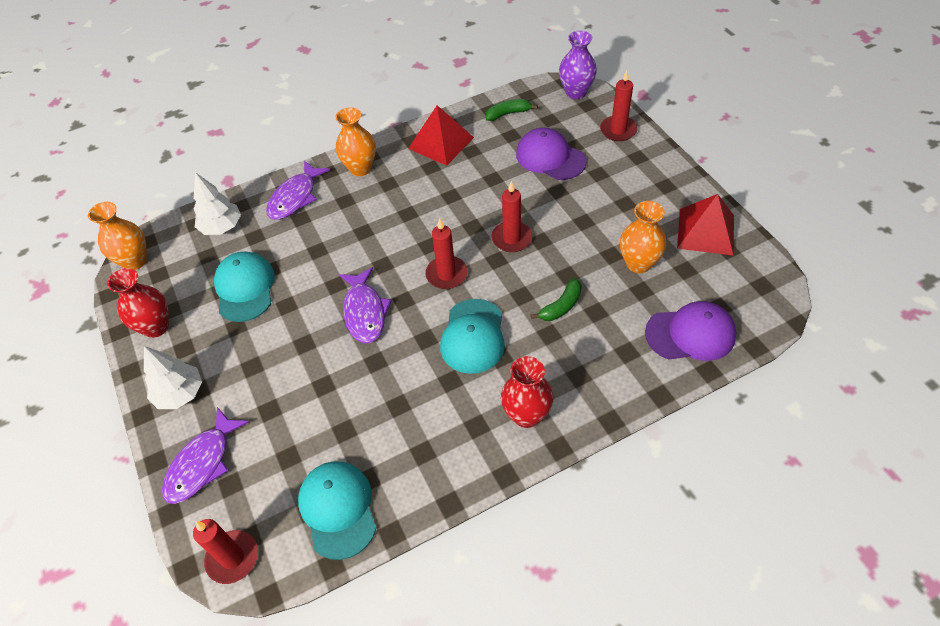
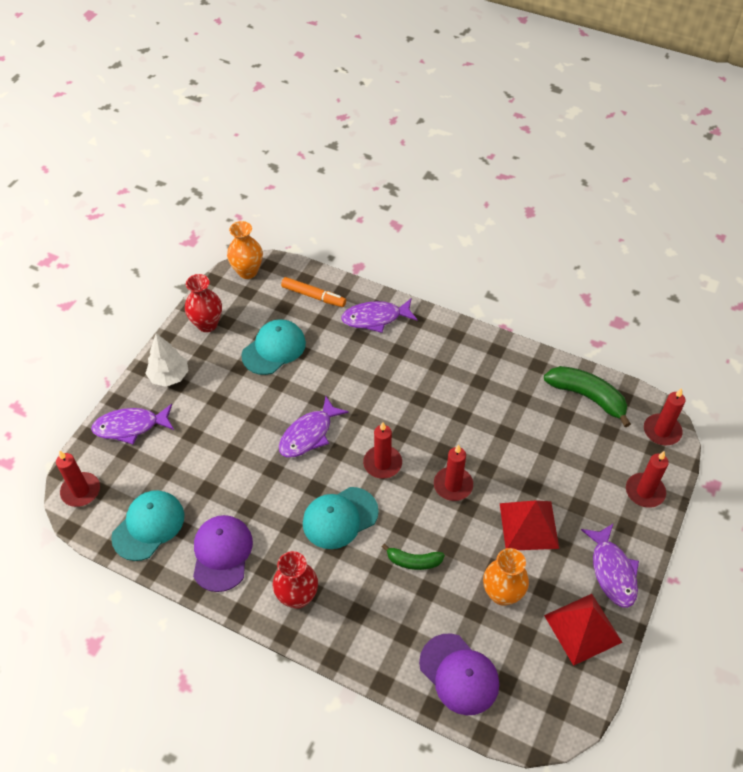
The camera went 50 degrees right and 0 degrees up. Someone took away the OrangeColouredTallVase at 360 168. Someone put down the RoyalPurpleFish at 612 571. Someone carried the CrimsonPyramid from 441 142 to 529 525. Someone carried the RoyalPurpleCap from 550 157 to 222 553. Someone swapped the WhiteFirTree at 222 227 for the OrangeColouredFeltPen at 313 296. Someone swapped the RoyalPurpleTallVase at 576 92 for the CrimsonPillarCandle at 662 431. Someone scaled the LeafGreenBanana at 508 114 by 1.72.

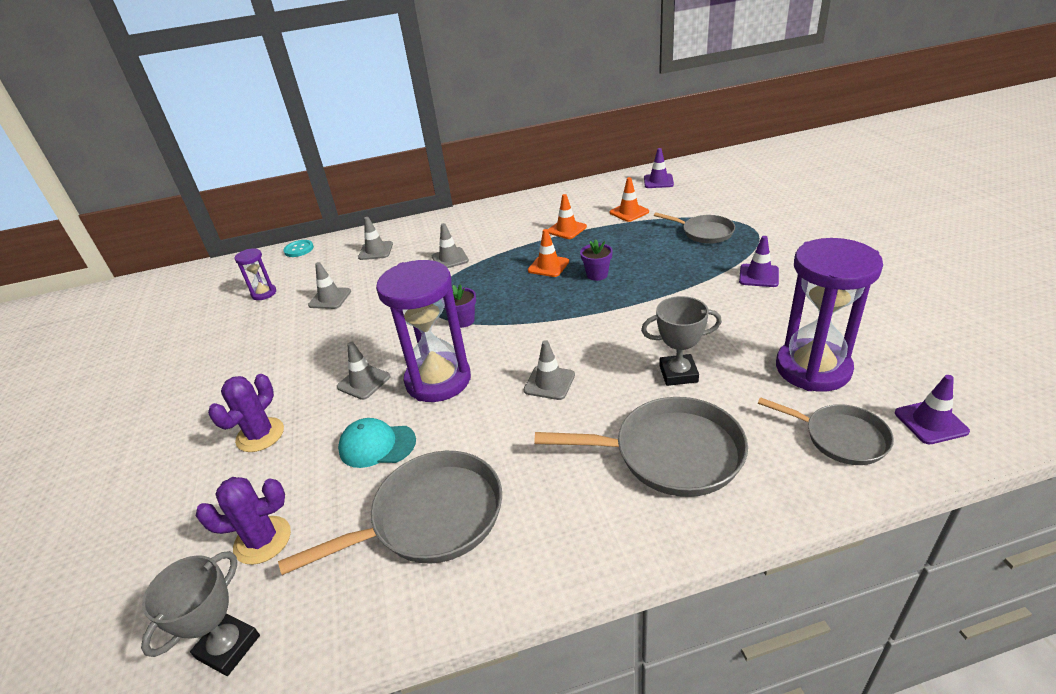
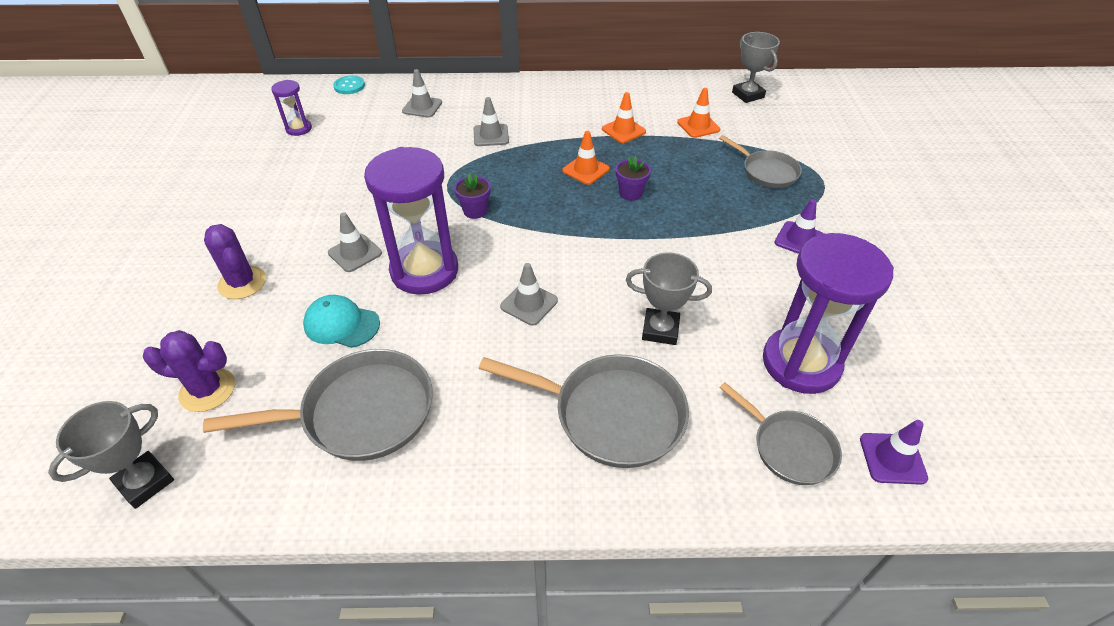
The camera went 10 degrees right and 10 degrees up. Someone took away the AshGreyRoadCone at 330 298. Someone swapped the RoyalPurpleRoadCone at 658 181 for the AshGreyPrizeCup at 747 95. Someone rotated the RoyalPurpleSaguaroCactus at 260 435 by 75 degrees counterclockwise.

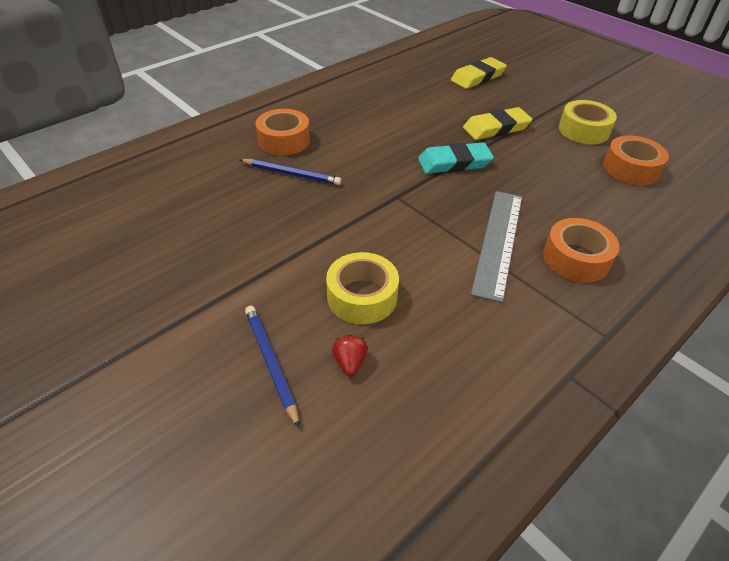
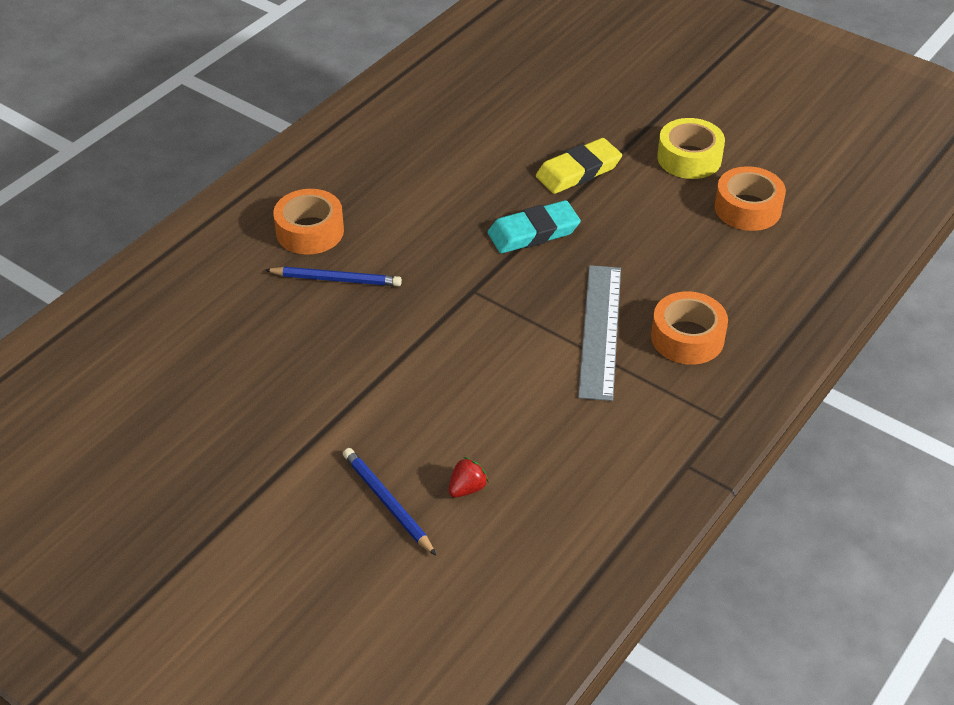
The camera went 10 degrees left and 0 degrees up. Someone took away the YellowTape at 362 296. Someone took away the YellowEraser at 477 77. Someone rotated the CrimsonStrawberry at 350 362 by 60 degrees clockwise.

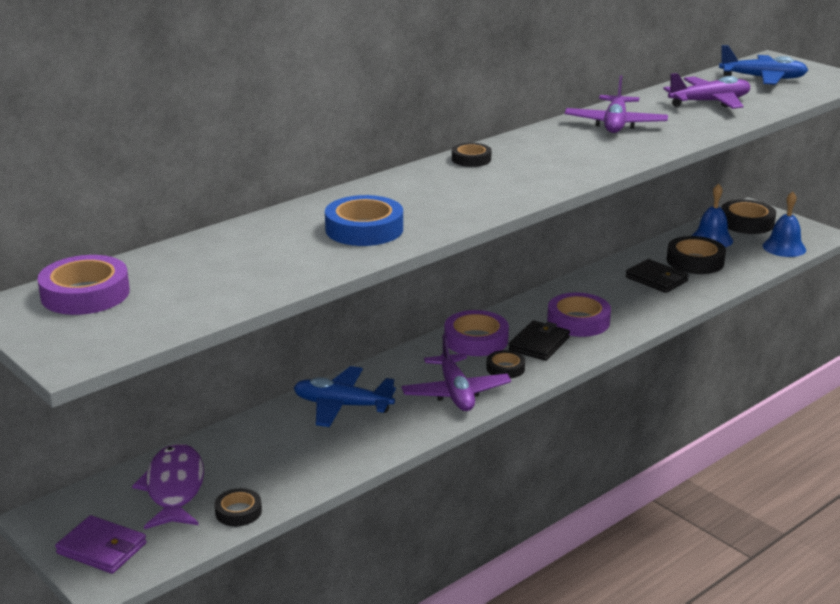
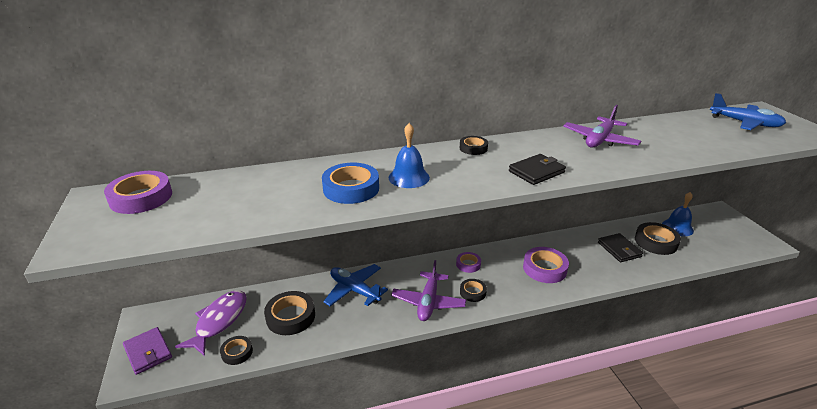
The camera went 25 degrees right and 5 degrees up. Someone took away the RoyalPurpleToyPlane at 710 102. Someone carried the EbonyCardWallet from 539 344 to 536 172. Someone carried the EbonyTape from 746 222 to 290 317. Someone carried the CobaltSchoolBell from 784 247 to 409 177. Someone scaled the RoyalPurpleTape at 476 340 by 0.58.

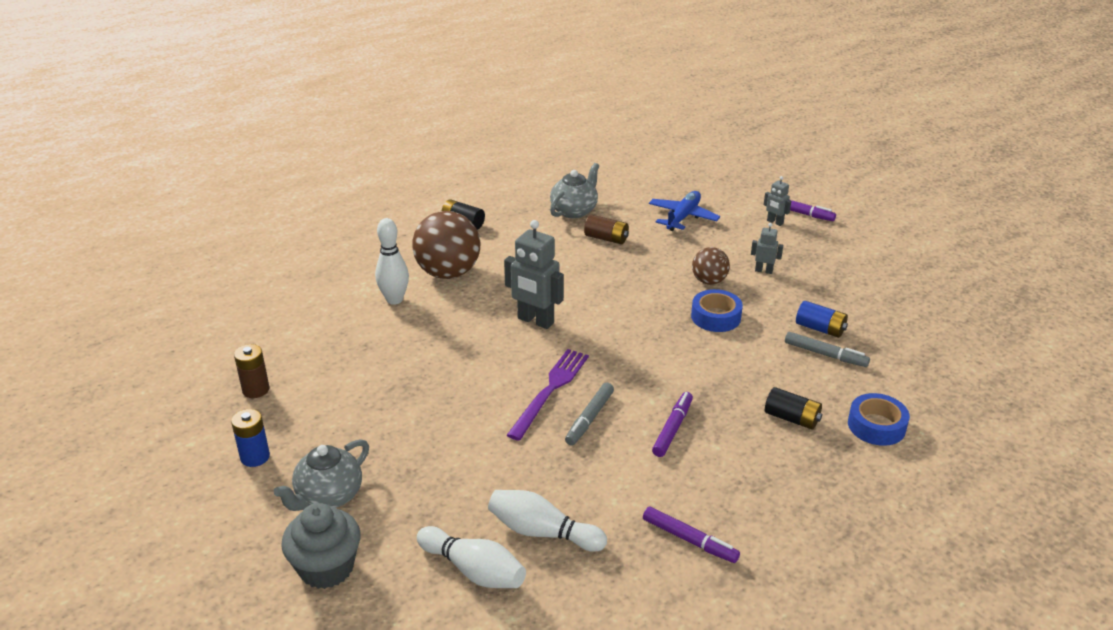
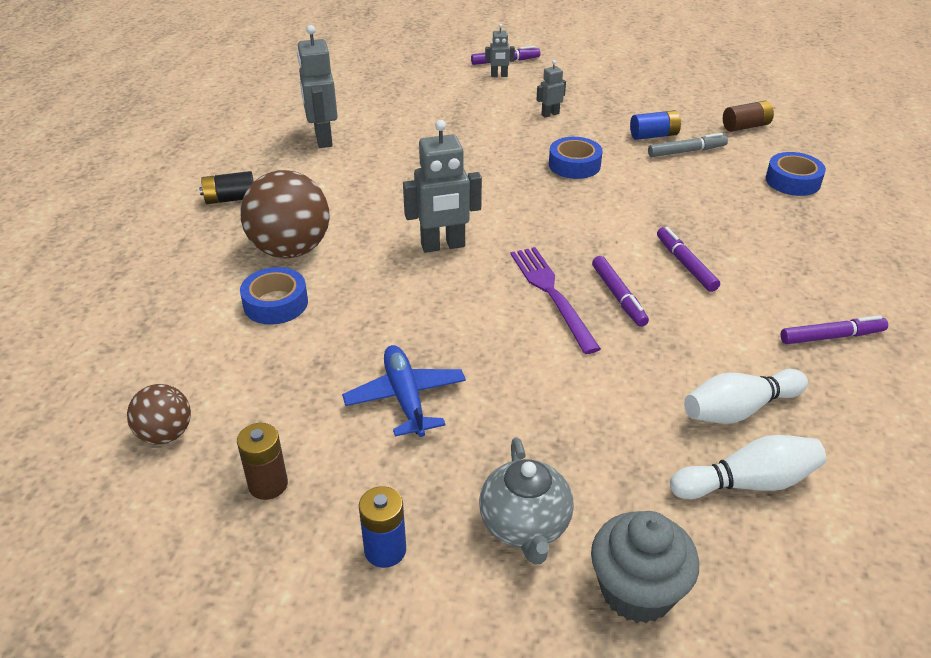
The camera went 45 degrees left and 5 degrees up. Someone took away the EbonyBattery at 792 418. Someone carried the BrownBattery from 606 238 to 745 126. Someone carried the CobaltToyPlane from 683 217 to 405 398. Someone carried the BrownSphere from 709 281 to 165 434. Someone swapped the WhiteSkittle at 394 300 for the CobaltTape at 275 303. Someone swapped the AshGreyTeapot at 574 211 for the AshGreyToyRobot at 323 139. Someone repainted the AshGreyFeltPen at 589 418, which became the RoyalPurpleFeltPen at 618 296.

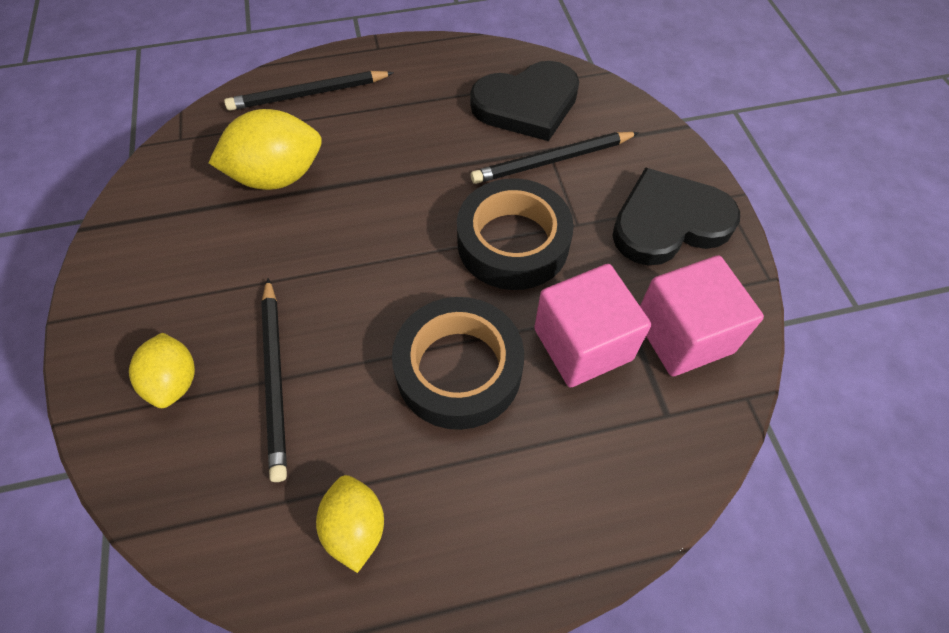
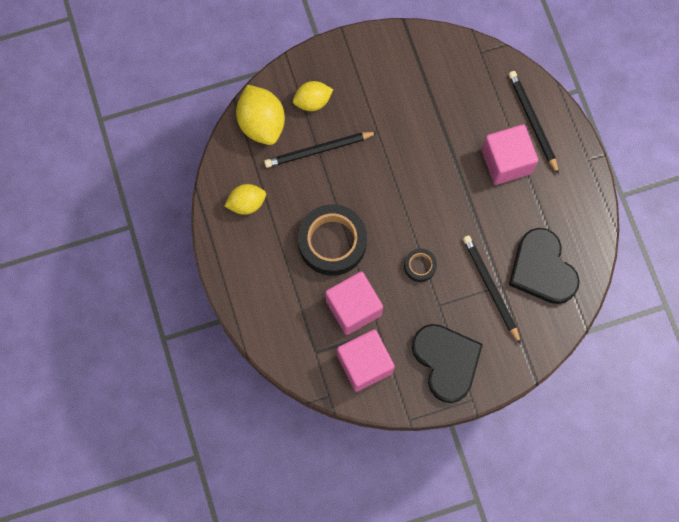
The camera went 85 degrees right and 15 degrees up. Someone put down the RosePinkBlock at 506 161. Someone carried the YellowToyLemon from 278 176 to 261 123. Someone scaled the EbonyTape at 513 242 by 0.47.

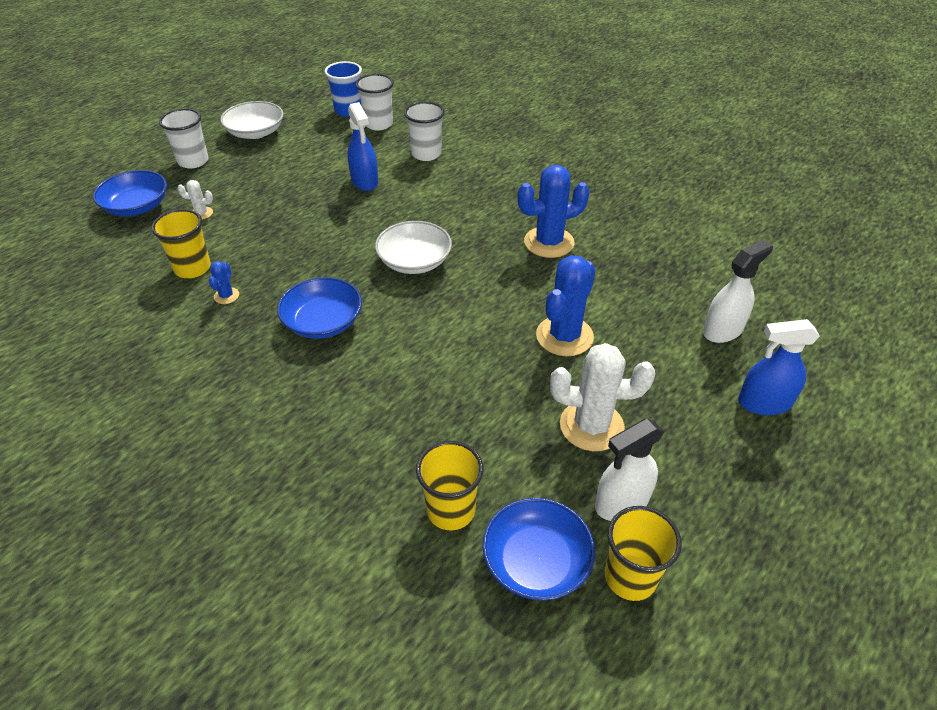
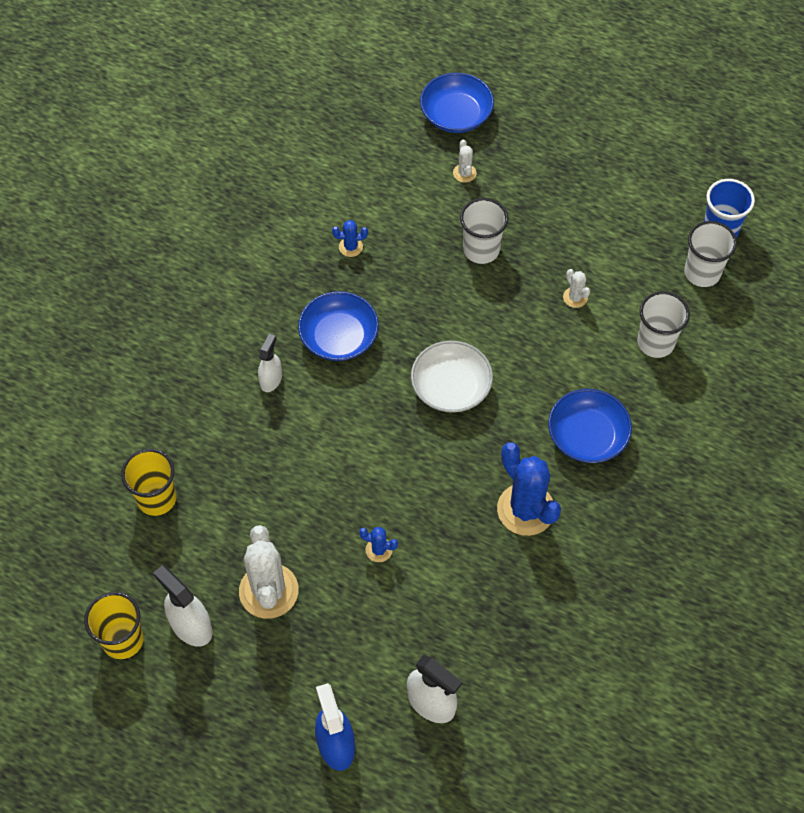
The camera went 75 degrees right and 15 degrees up. Someone took away the YellowCup at 192 268. Someone took away the WhiteServingBowl at 255 132. Someone put down the WhiteSprayBottle at 271 379. Someone carried the WhiteCup from 193 161 to 481 250. Someone carried the CobaltServingBowl from 536 561 to 587 436. Someone swapped the CobaltSprayBottle at 364 181 for the WhiteSaguaroCactus at 575 297. Someone scaled the CobaltSaguaroCactus at 564 336 by 0.46.

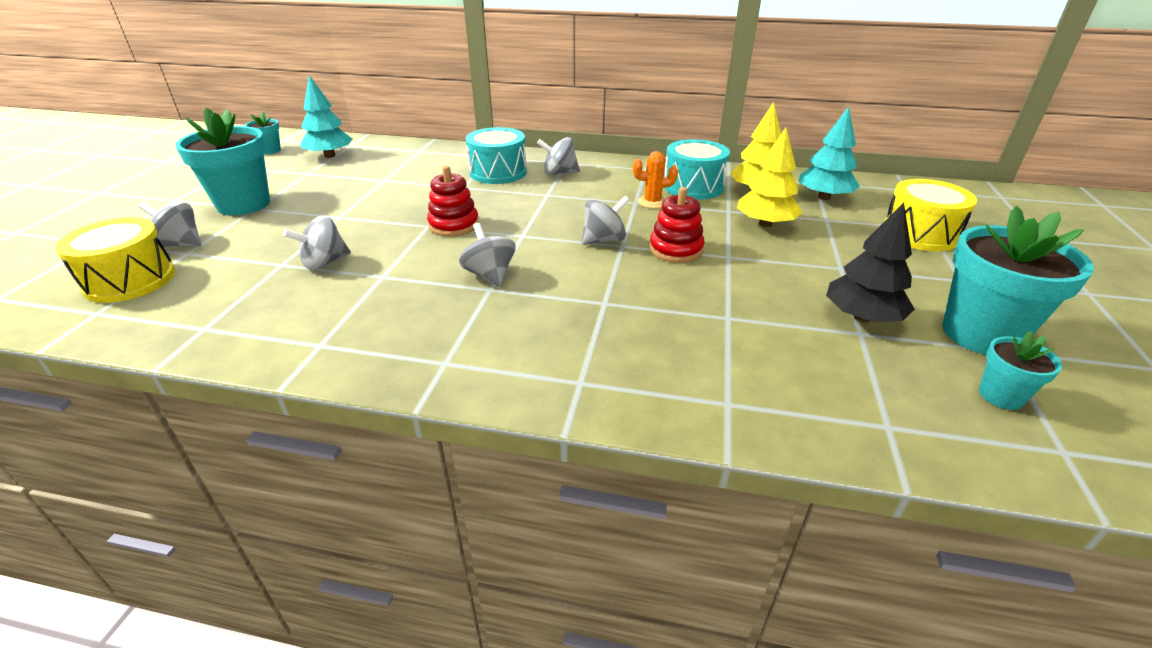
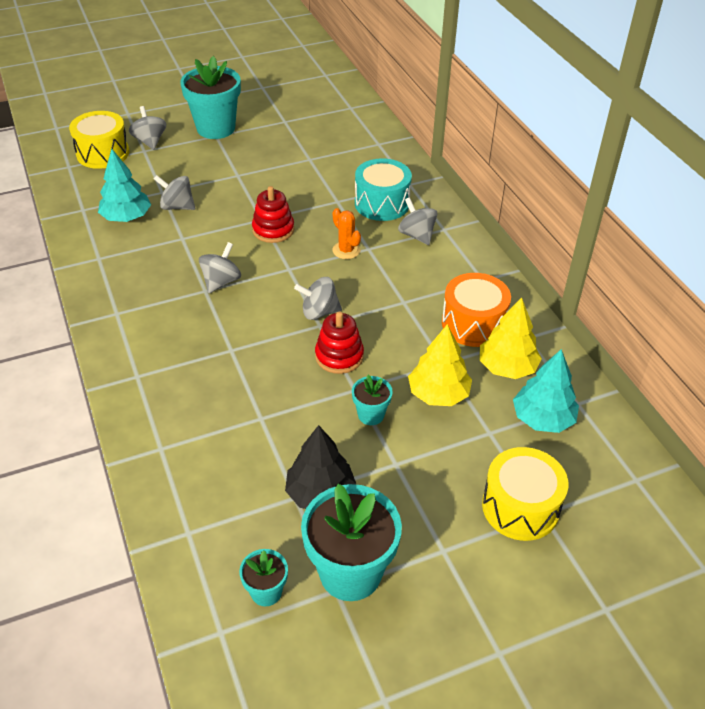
The camera went 55 degrees right and 10 degrees up. Someone carried the AquaFlowerPot from 270 150 to 371 415. Someone carried the AquaFirTree from 329 156 to 126 217. Someone carried the OrangeColouredSaguaroCactus from 652 202 to 346 250. Someone repainted the AquaToyDrum at 693 187, which became the OrangeColouredToyDrum at 473 324. Someone rotated the AshGreyWhirligig at 604 240 by 150 degrees clockwise.

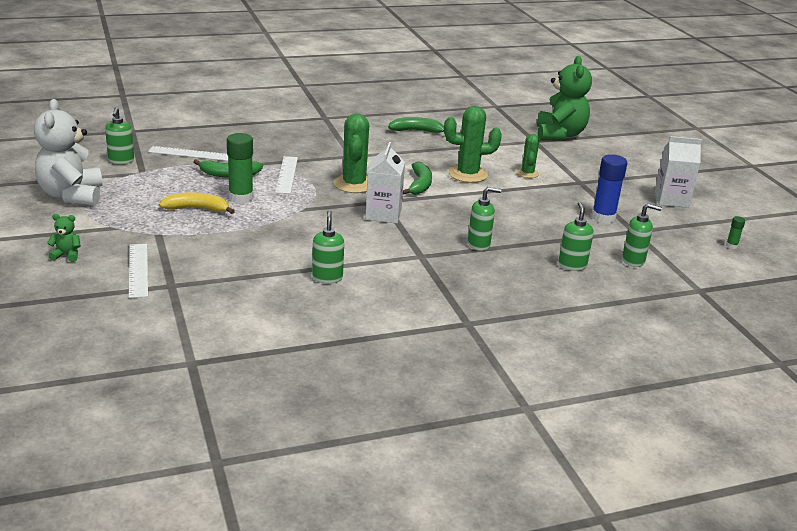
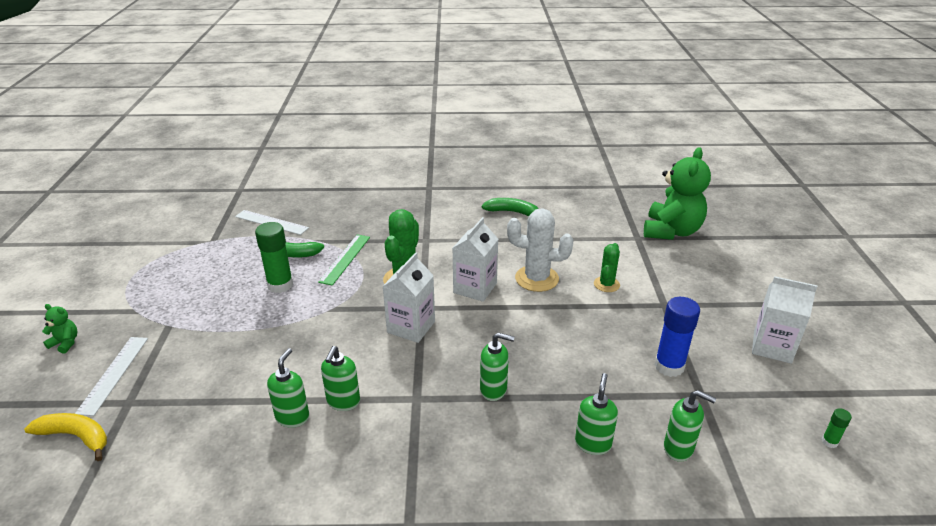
The camera went 20 degrees right and 5 degrees up. Someone took away the WhiteTeddyBear at 71 195. Someone carried the LeafGreenSoapPump from 121 161 to 343 402. Someone carried the YellowBanana from 197 209 to 76 437. Someone swapped the LeafGreenBanana at 419 185 for the WhiteMilkCarton at 475 288. Someone repainted the WhiteStraightedge at 286 174, which became the LeafGreenStraightedge at 345 259. Someone repainted the LeafGreenSaguaroCactus at 468 174, which became the WhiteSaguaroCactus at 536 279.

